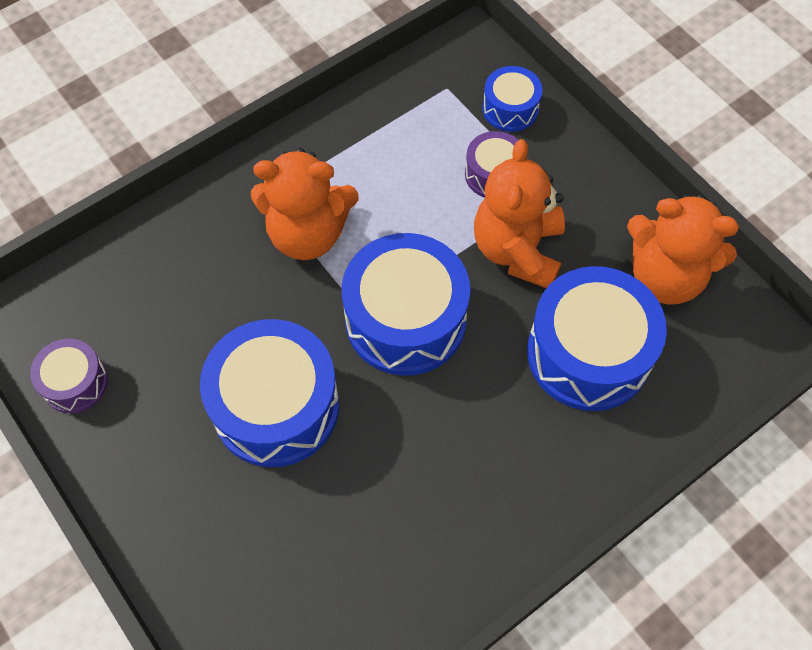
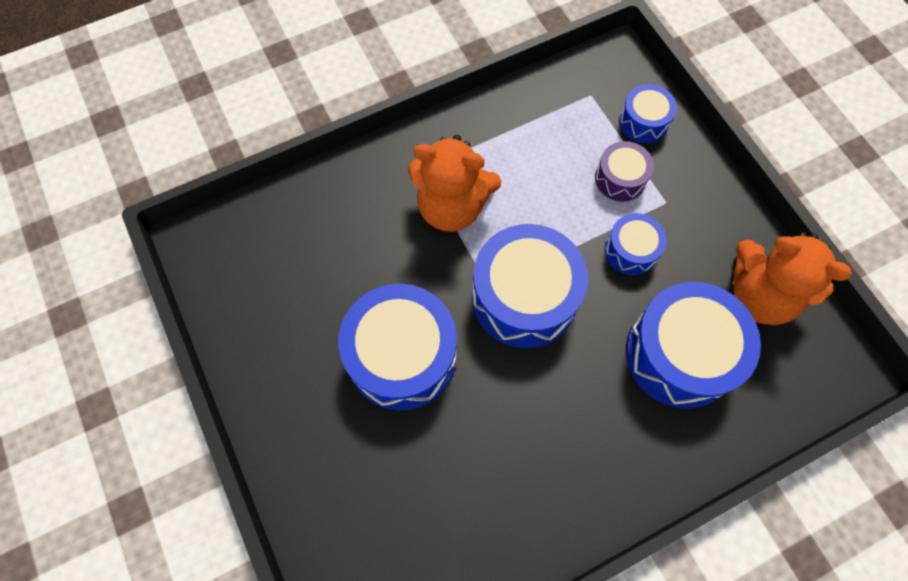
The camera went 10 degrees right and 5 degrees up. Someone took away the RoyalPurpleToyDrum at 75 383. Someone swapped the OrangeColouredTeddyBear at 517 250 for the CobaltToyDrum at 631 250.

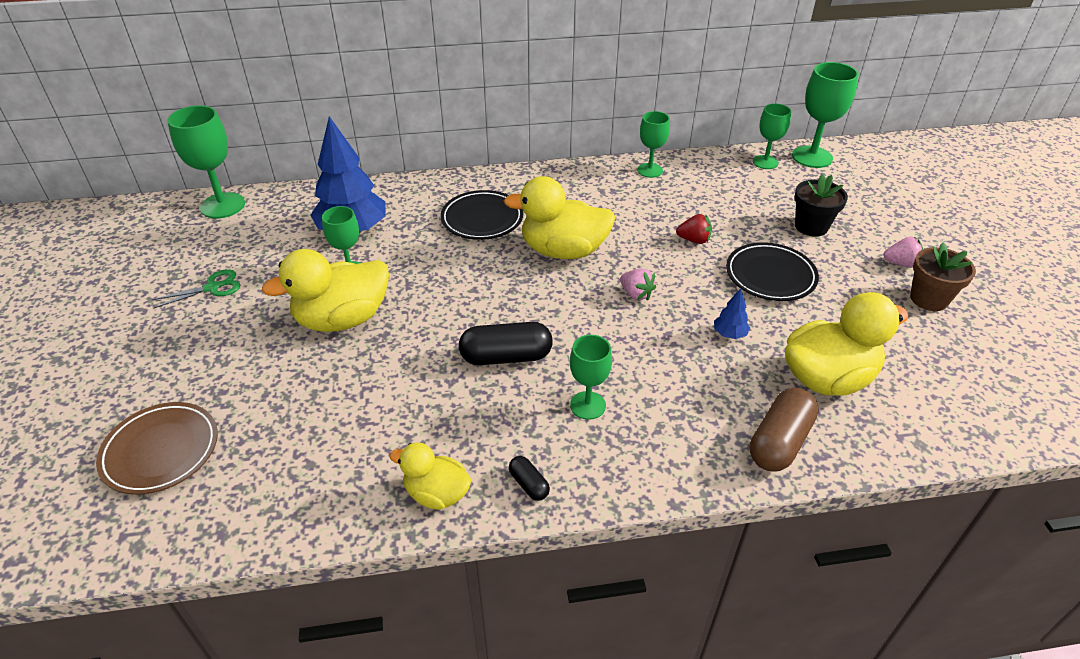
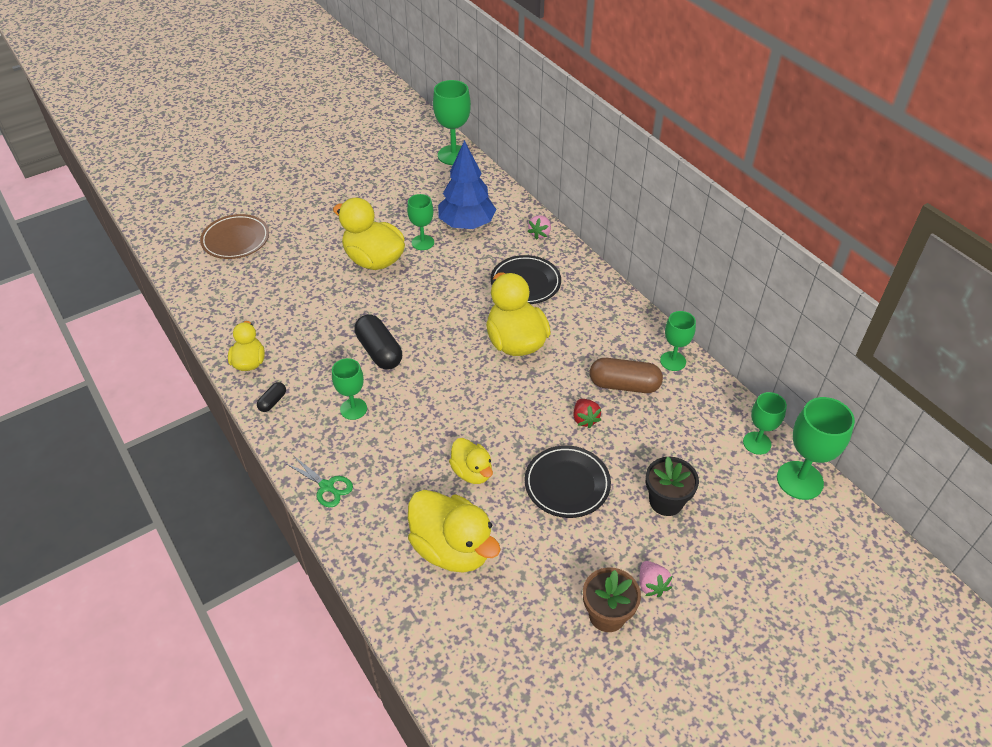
The camera went 65 degrees right and 5 degrees up. Someone carried the LeafGreenShears from 212 287 to 327 487. Someone carried the RosePinkStrawberry from 636 294 to 540 234. Someone carried the BrownPill from 779 442 to 624 385. Someone swapped the CobaltFirTree at 729 334 for the YellowRubberDuck at 472 472.

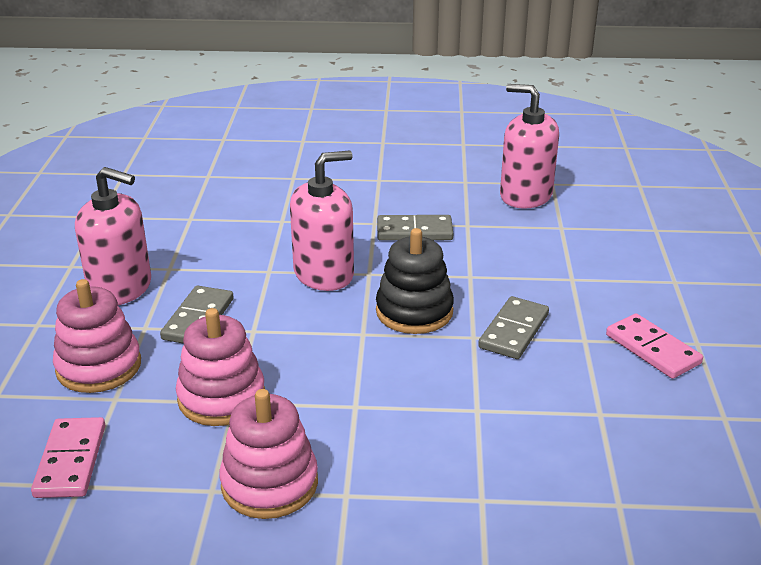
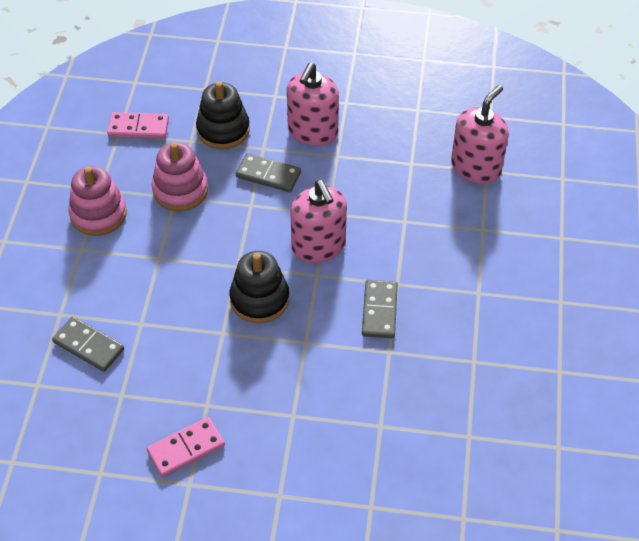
The camera went 95 degrees right and 20 degrees up. Someone carried the AshGreyDominoTile from 513 331 to 88 346. Someone carried the RosePinkSoapPump from 525 196 to 476 168. Someone repainted the RosePinkStackingRings at 99 367, which became the EbonyStackingRings at 223 130.

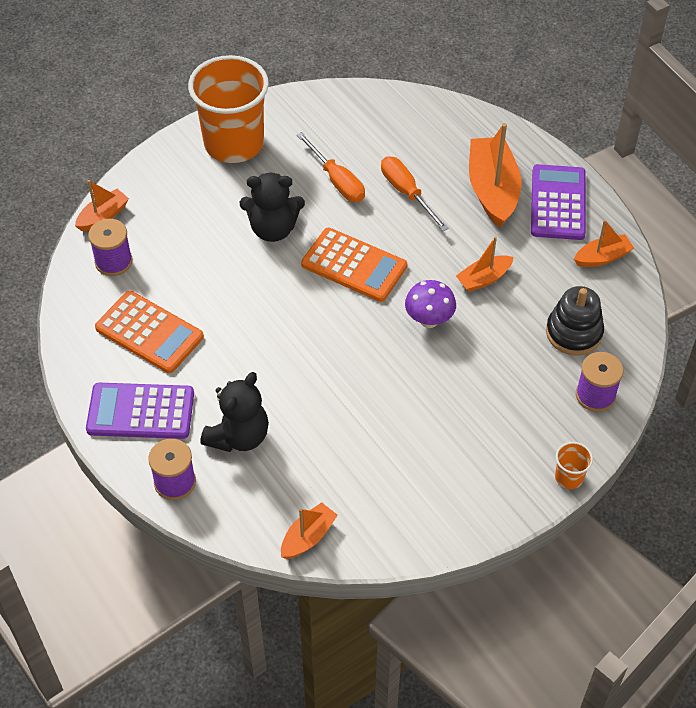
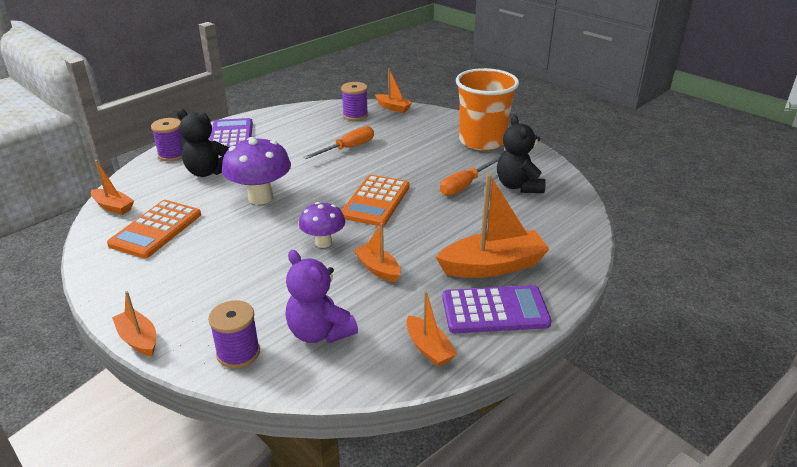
The camera went 80 degrees right and 20 degrees down. Someone put down the RoyalPurpleFungus at 260 197. Someone carried the OrangeColouredPocketCalculator from 149 332 to 156 229. Someone carried the EbonyTeddyBear from 273 229 to 518 186. Someone carried the OrangeColouredHandScrewdriver from 407 193 to 348 148. Someone swapped the EbonyStackingRings at 574 333 for the RoyalPurpleTeddyBear at 319 332. Someone swapped the OrangeColouredCup at 569 477 for the OrangeColouredBoat at 138 339.

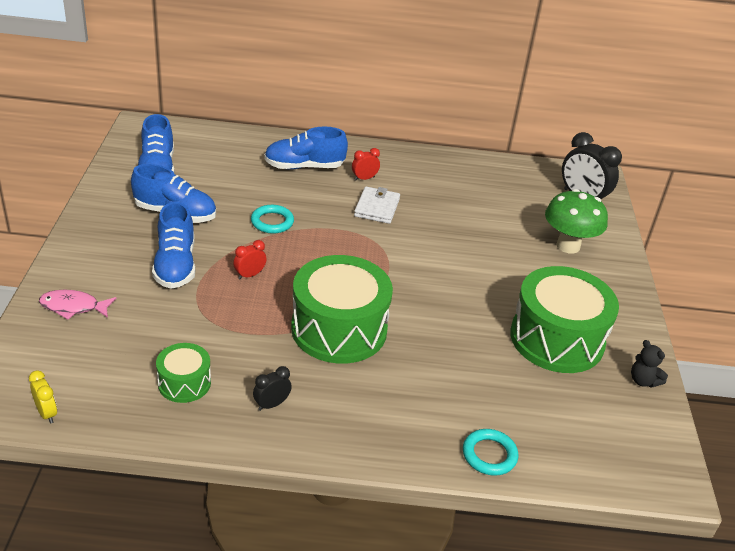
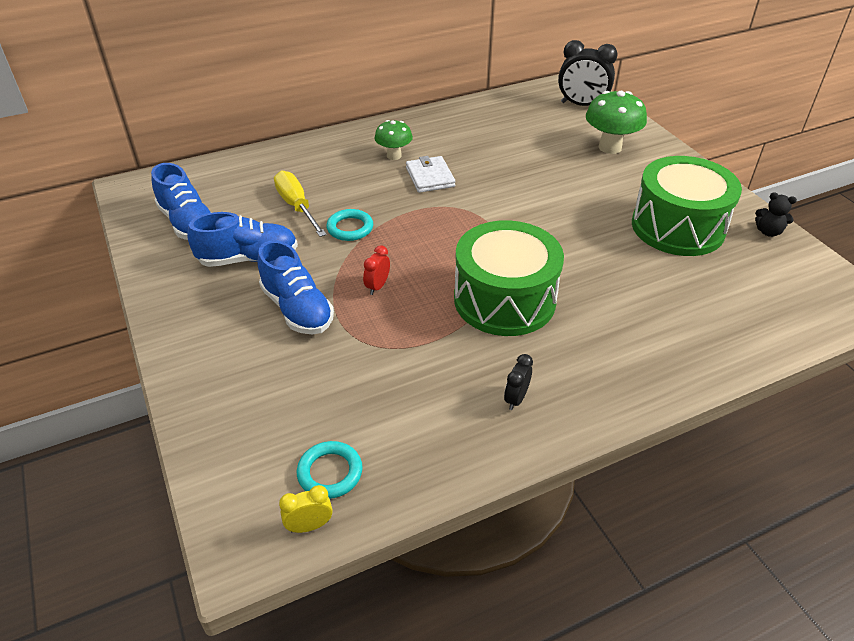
The camera went 25 degrees left and 5 degrees up. Someone took away the RosePinkFish at 73 307. Someone took away the LeafGreenToyDrum at 184 383. Someone took away the CobaltSneaker at 304 167. Someone put down the YellowHandScrewdriver at 297 207. Someone carried the AquaTorus from 489 455 to 330 472. Someone swapped the CrimsonClock at 364 178 for the LeafGreenFungus at 394 156. Someone rotated the YellowClock at 47 413 by 45 degrees counterclockwise.

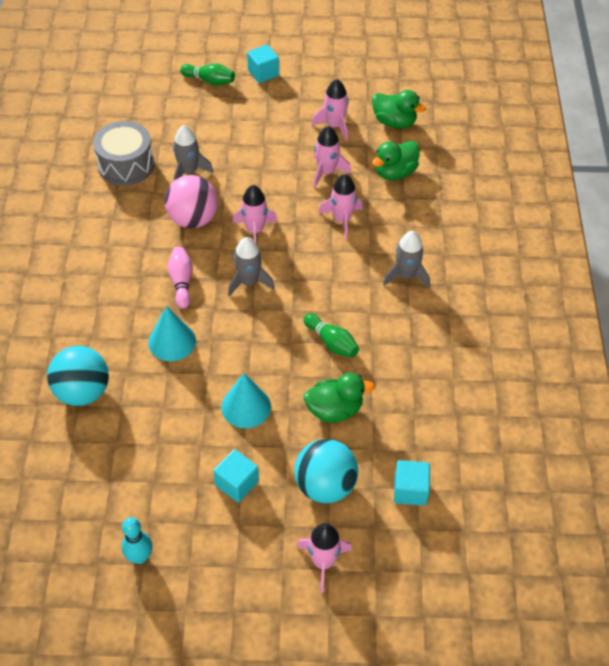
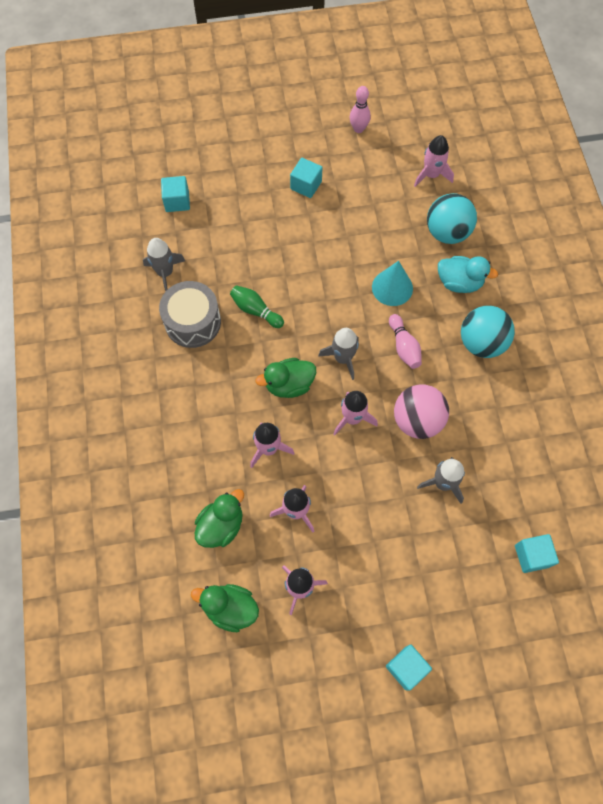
The camera went 170 degrees right and 15 degrees up. Someone took away the LeafGreenSkittle at 209 81. Someone took away the AquaCone at 246 406. Someone put down the AquaRubberDuck at 459 282. Someone put down the AquaBlock at 532 556. Someone carried the AshGreyToyDrum from 126 165 to 193 322. Someone carried the AquaSphere from 325 485 to 481 343. Someone carried the RosePinkToyRocket from 323 562 to 431 175. Someone carried the LeafGreenRubberDuck from 334 410 to 289 385. Someone carried the AshGreyToyRocket from 406 276 to 165 272. Someone repainted the AquaSkittle at 139 557, which became the RosePinkSkittle at 358 129.

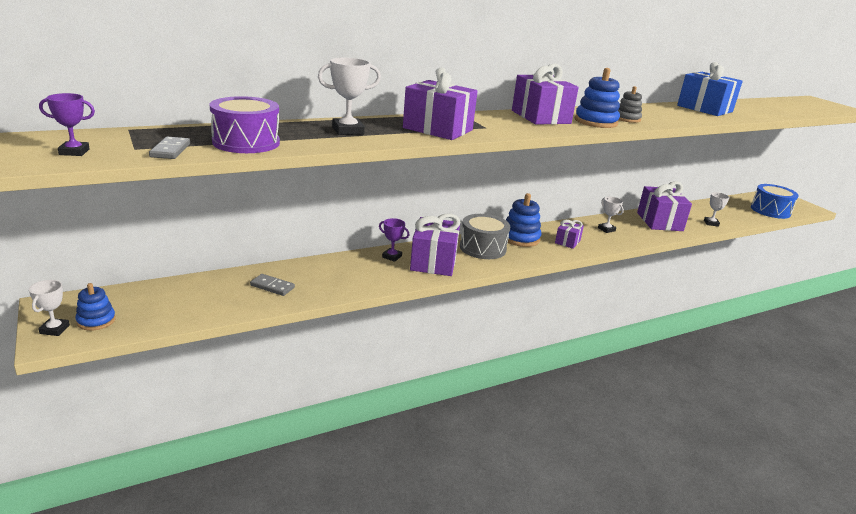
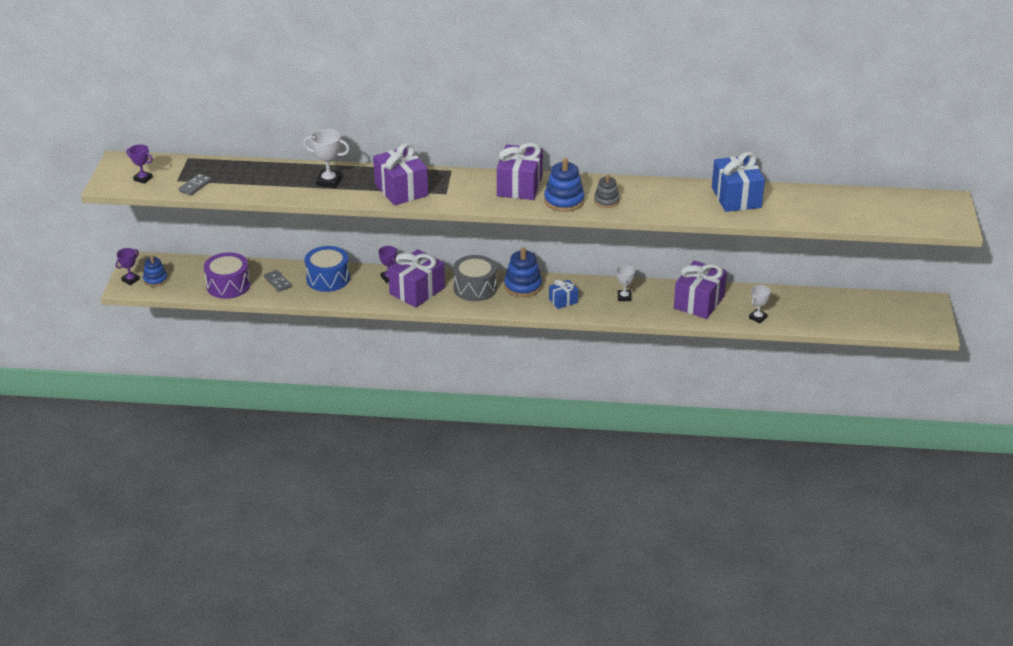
The camera went 35 degrees right and 10 degrees up. Someone carried the RoyalPurpleToyDrum from 246 142 to 228 285. Someone carried the CobaltToyDrum from 770 210 to 328 279. Someone repainted the WhitePrizeCup at 54 329, which became the RoyalPurplePrizeCup at 130 280. Someone repainted the RoyalPurplePresent at 567 242, which became the CobaltPresent at 563 301.

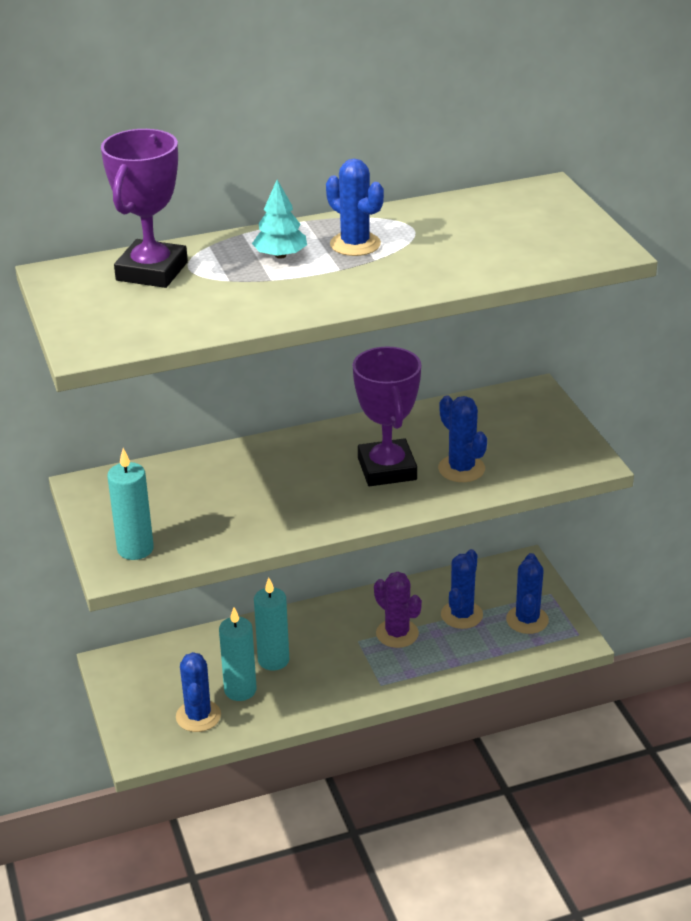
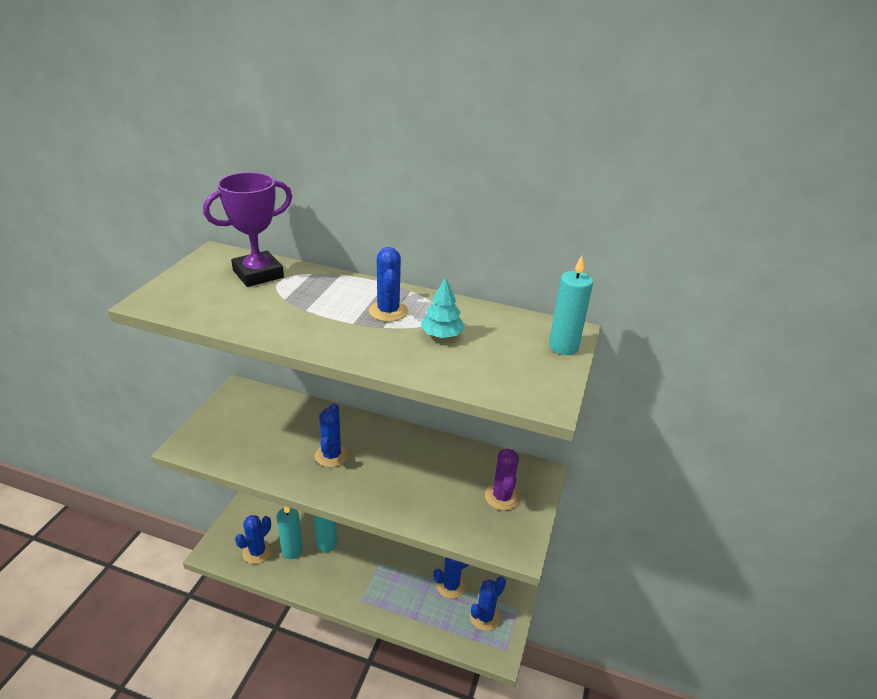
The camera went 35 degrees right and 0 degrees up. Someone took away the RoyalPurplePrizeCup at 387 469. Someone carried the AquaPillarCandle from 135 549 to 563 346. Someone carried the AquaFirTree from 280 255 to 441 335. Someone carried the RoyalPurpleSaguaroCactus from 397 633 to 502 497. Someone carried the CobaltSaguaroCactus from 461 469 to 331 455.

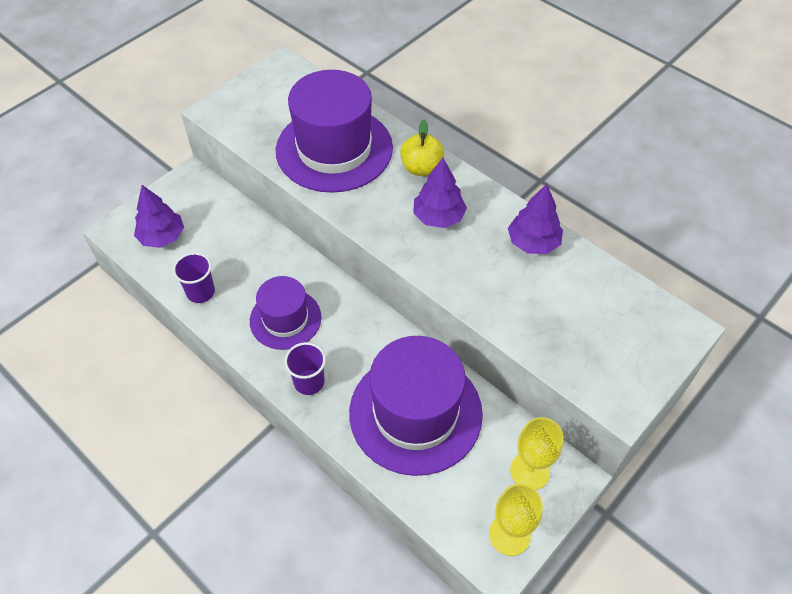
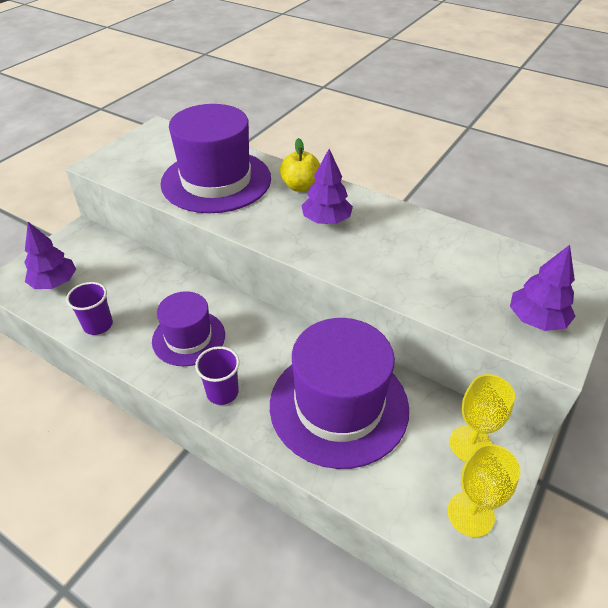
The camera went 10 degrees left and 10 degrees down. Someone carried the RoyalPurpleFirTree from 533 242 to 536 320.

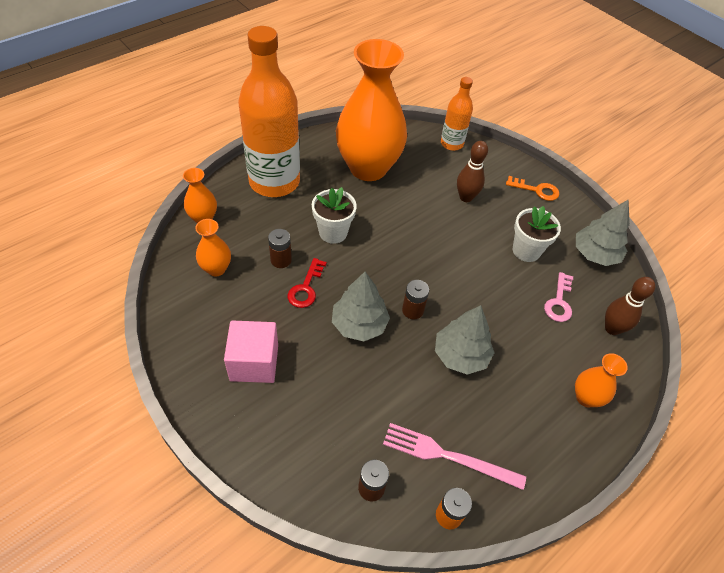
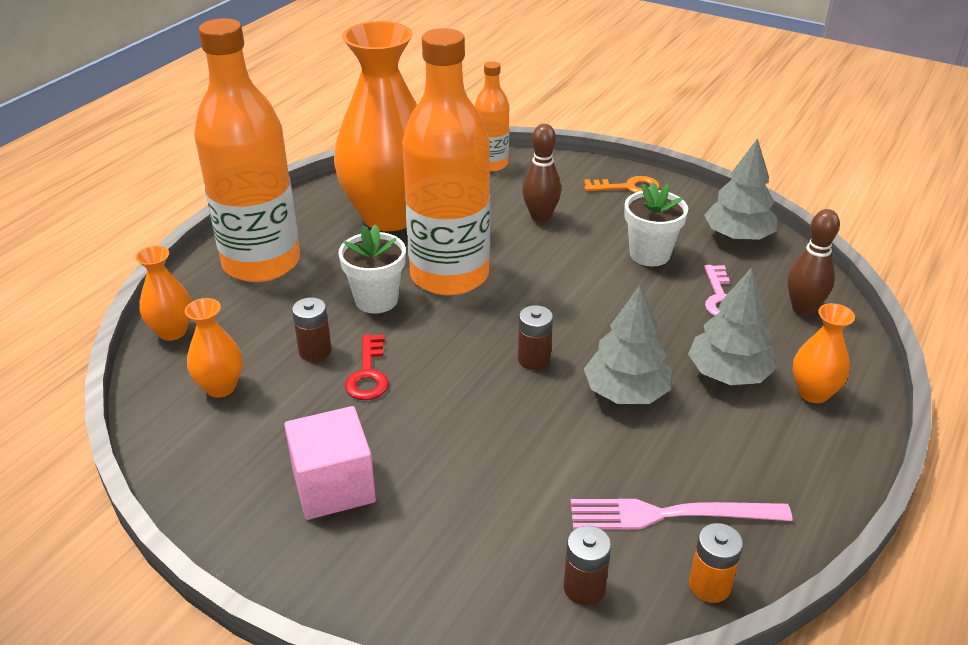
The camera went 15 degrees left and 15 degrees down. Someone put down the OrangeColouredDrinkBottle at 449 275. Someone carried the AshGreyFirTree from 359 324 to 728 374.

